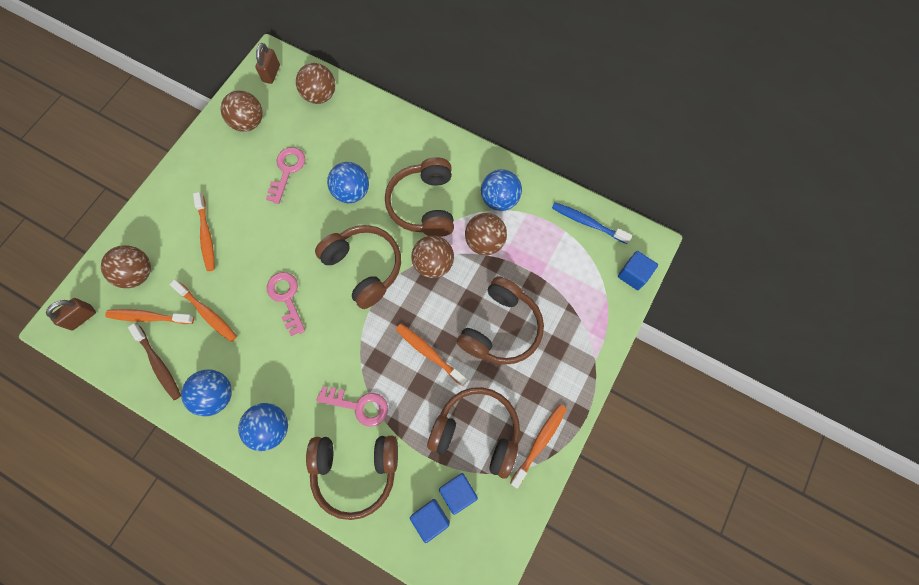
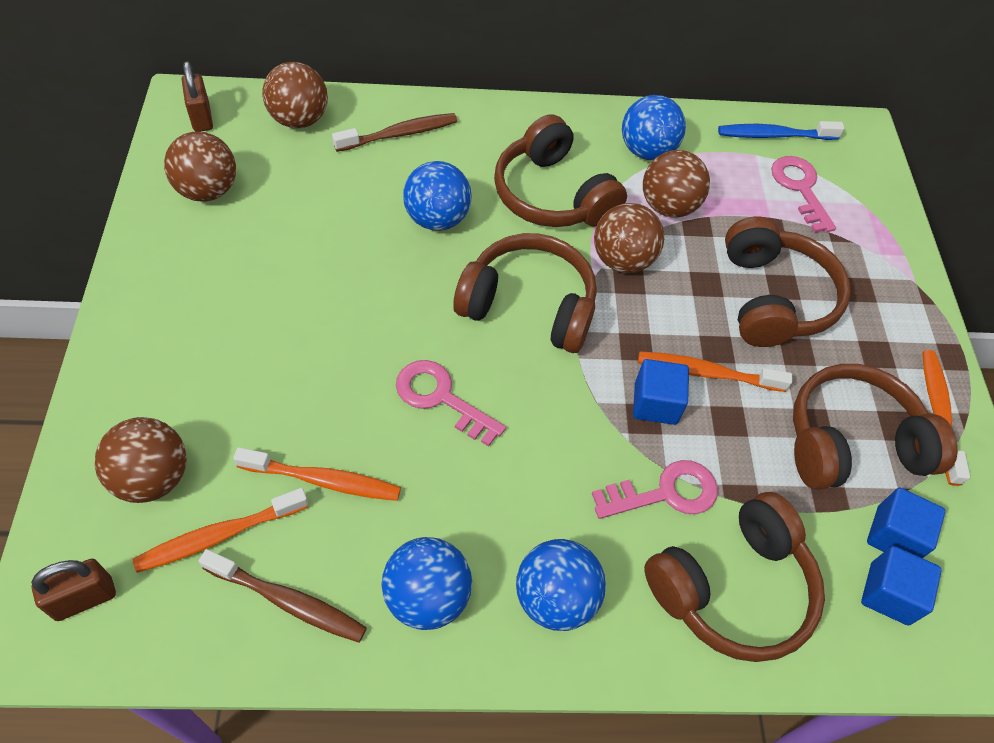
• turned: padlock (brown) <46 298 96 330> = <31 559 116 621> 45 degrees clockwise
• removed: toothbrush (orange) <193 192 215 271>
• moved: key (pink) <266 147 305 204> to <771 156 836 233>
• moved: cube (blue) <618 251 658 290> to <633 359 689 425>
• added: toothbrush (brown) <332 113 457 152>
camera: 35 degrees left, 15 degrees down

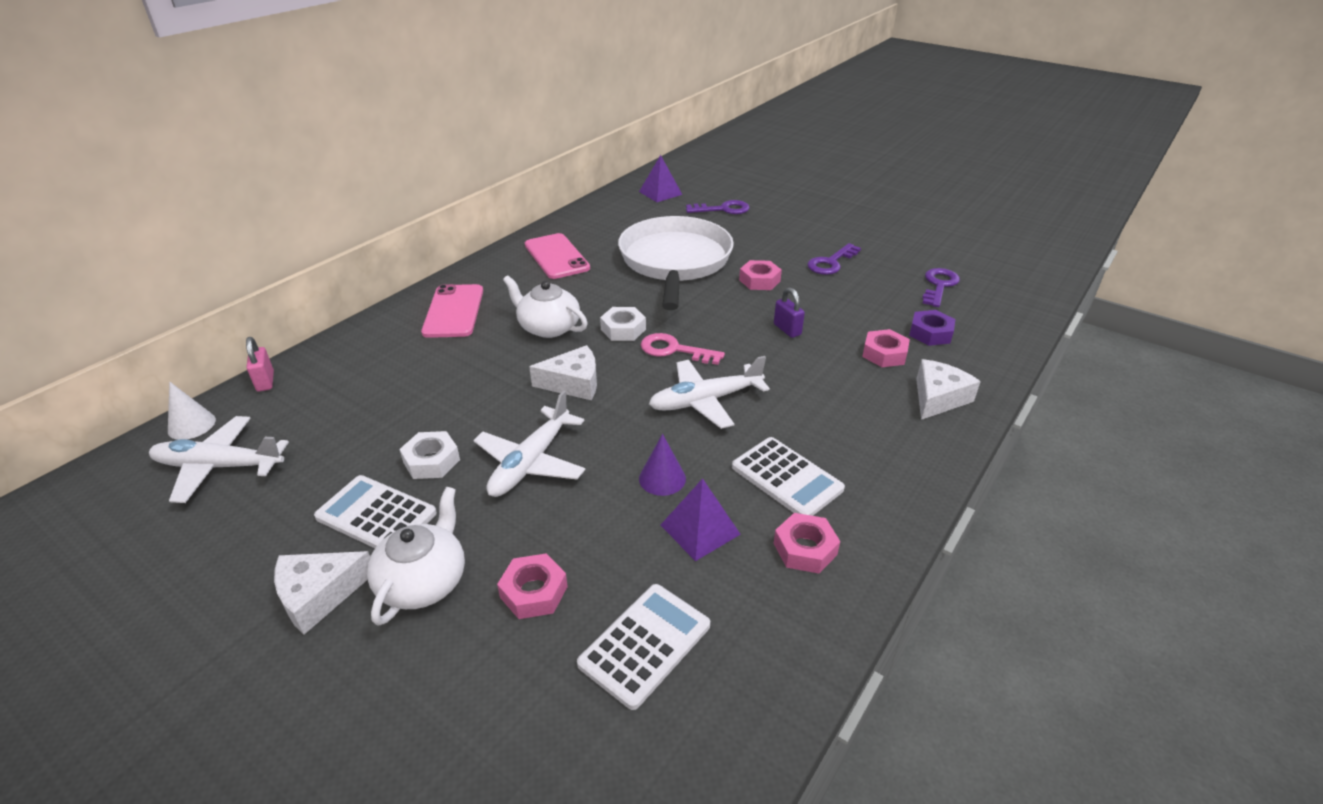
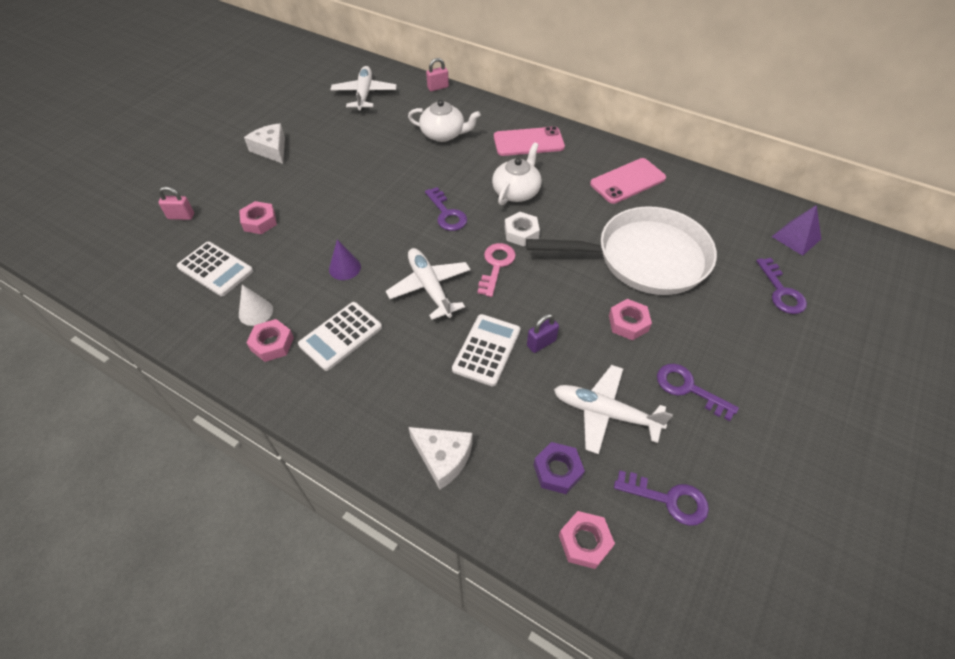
• moved: cone (white) <168 382 216 440> to <239 285 273 326>
• moved: calculator (white) <314 475 437 548> to <452 314 521 386>
• moved: teapot (white) <367 487 465 626> to <408 100 481 142>
• removed: nut (white) <399 431 460 479>
• moved: plane (white) <473 390 586 497> to <554 365 673 454>
• replaced: cheese (white) <529 345 597 400> to key (purple) <425 187 467 231>
• removed: pyramid (purple) <661 478 741 561>
• moved: nut (pink) <862 329 910 367> to <559 511 615 569>
• added: padlock (pink) <158 186 194 220>
camera: 85 degrees right, 15 degrees up

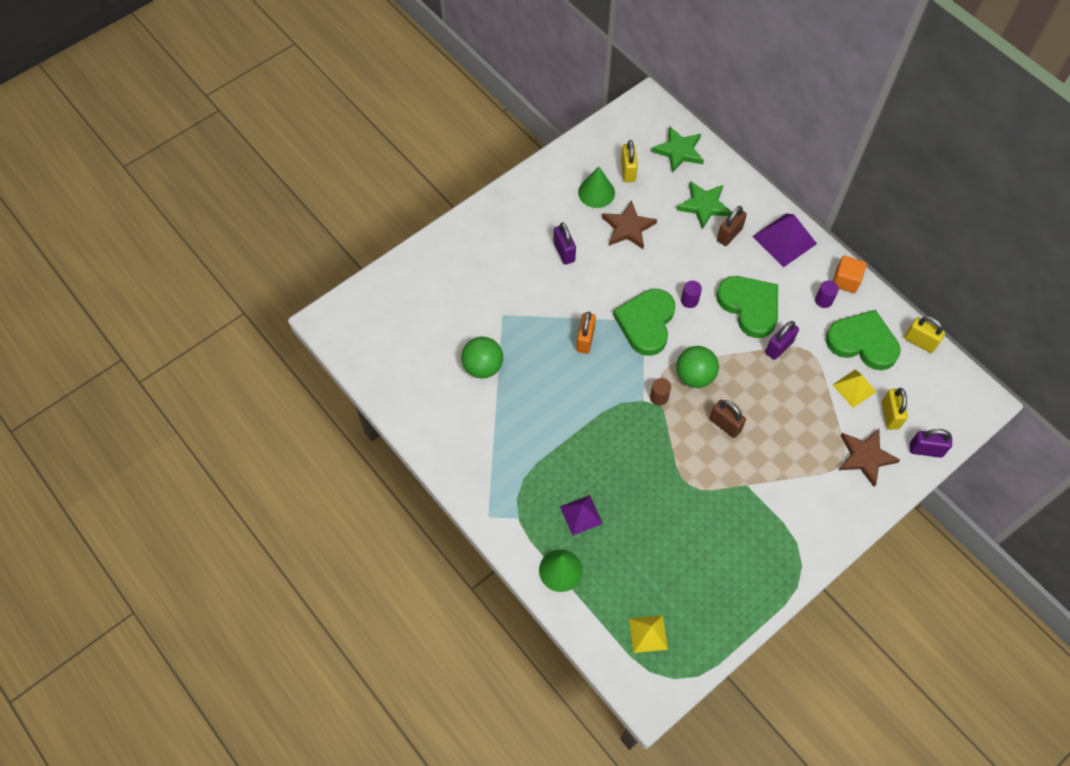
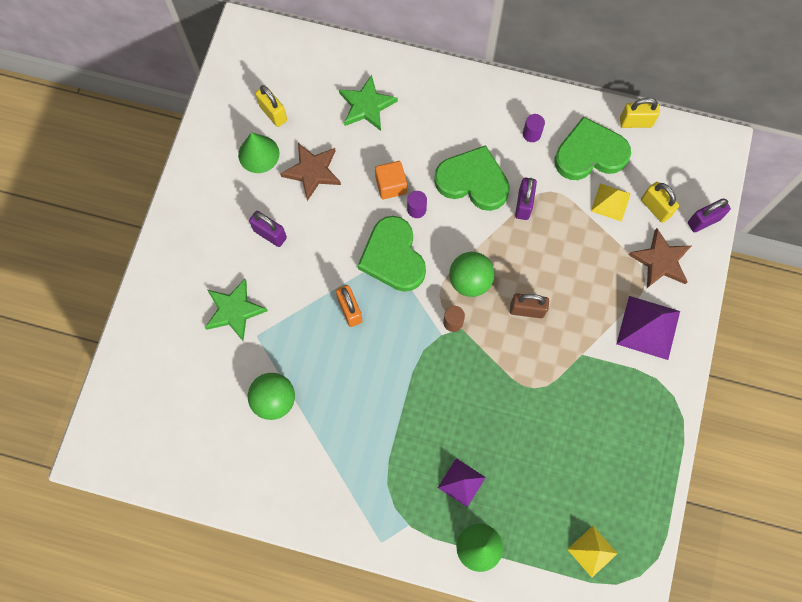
• moved: star (green) <651 126 704 173> to <205 279 268 341>
• removed: padlock (brown) <717 206 747 246>
• moved: pyramid (purple) <752 214 817 267> to <616 296 680 360>
• moved: cube (orange) <833 256 867 293> to <375 161 407 199>
camera: 35 degrees left, 10 degrees up

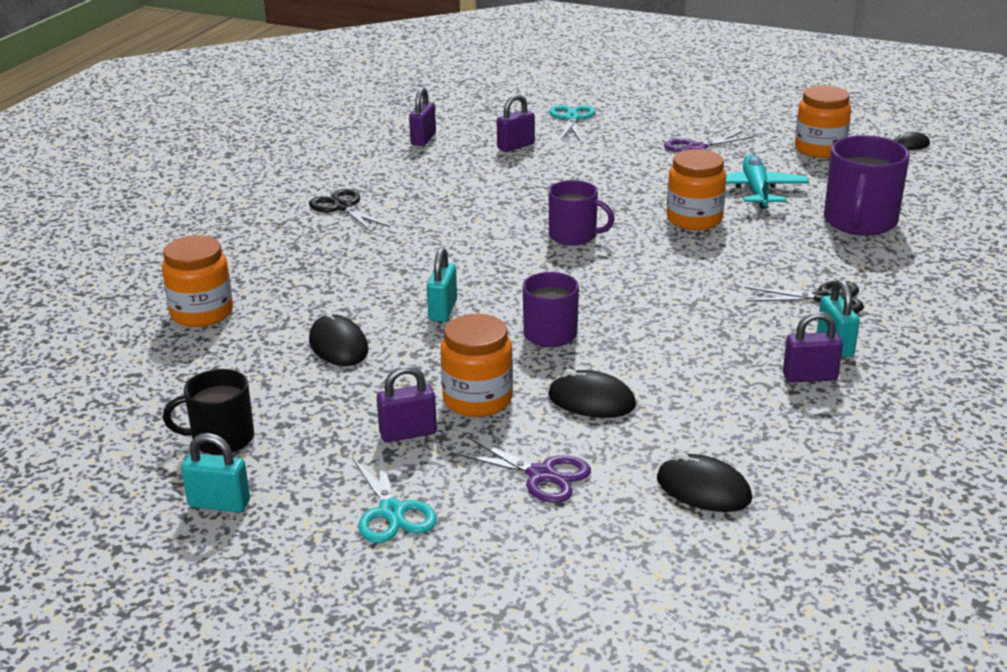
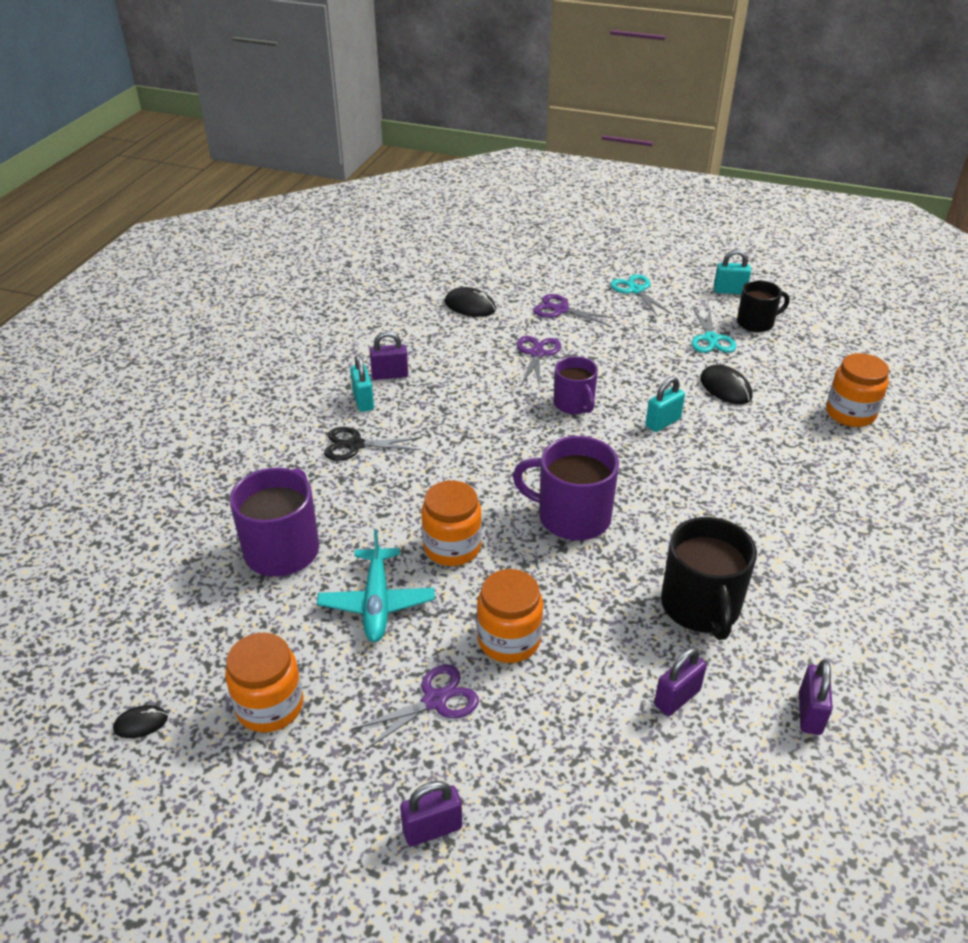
• removed: scissors (black) <309 189 390 232>
• moved: padlock (purple) <377 366 437 442> to <400 781 462 846>
• turned: padlock (turquoise) <427 247 457 322> = <645 376 685 432> 45 degrees clockwise
• moved: jar (orange) <440 314 513 417> to <477 569 543 663>
• resized: mug (purple) <548 180 615 246> = <513 436 619 540> x1.55
• replaced: mouse (black) <548 369 636 418> to scissors (purple) <517 336 561 388>
• moved: scissors (turquoise) <549 105 595 140> to <691 306 737 353>
• added: mug (black) <661 517 757 640>
camera: 175 degrees right, 10 degrees up

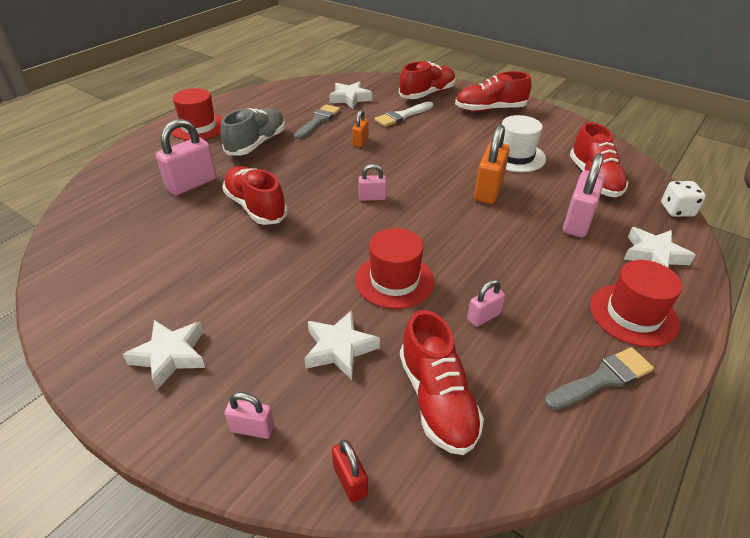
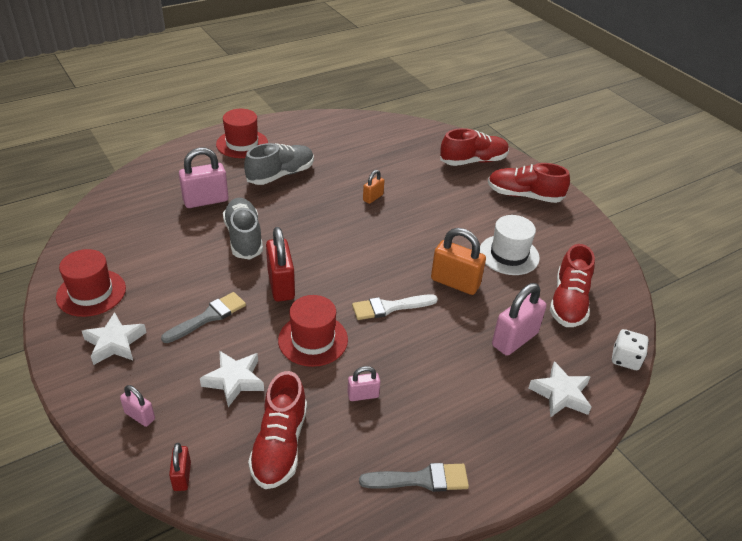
• recoloured: shoe (red) <222 166 288 225> to shoe (grey) <223 198 263 260>
• moved: brush (grey) <294 104 340 140> to <161 292 246 343>
• removed: star (white) <329 81 372 109>
• removed: padlock (pink) <358 164 387 201>
• moved: brush (white) <374 101 433 127> to <352 294 438 320>
• turned: padlock (orange) <474 125 510 204> = <431 228 486 295> 75 degrees clockwise
• moved: hat (red) <590 260 682 347> to <56 249 126 317>
• added: padlock (red) <266 227 295 302>
camera: 20 degrees right, 0 degrees up

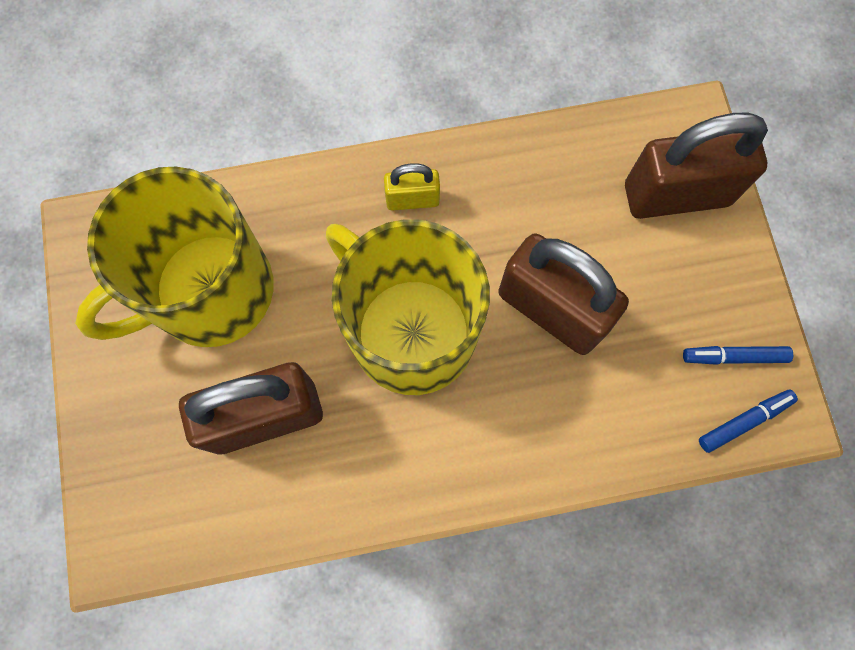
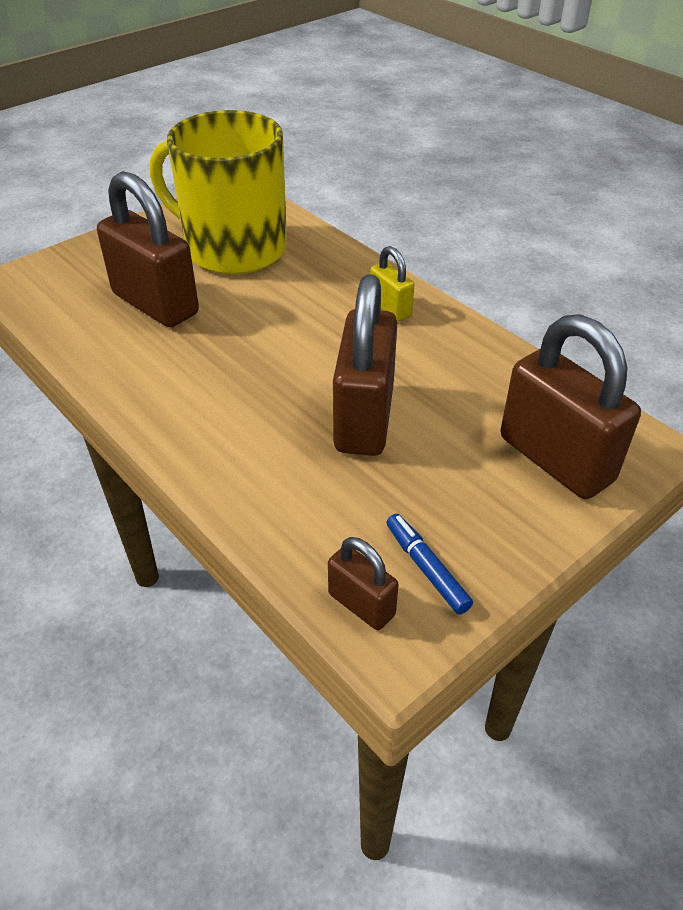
• removed: mug (yellow) <326 219 490 395>
• replaced: marker (blue) <699 390 798 453> to padlock (brown) <328 537 399 630>
camera: 60 degrees right, 30 degrees down

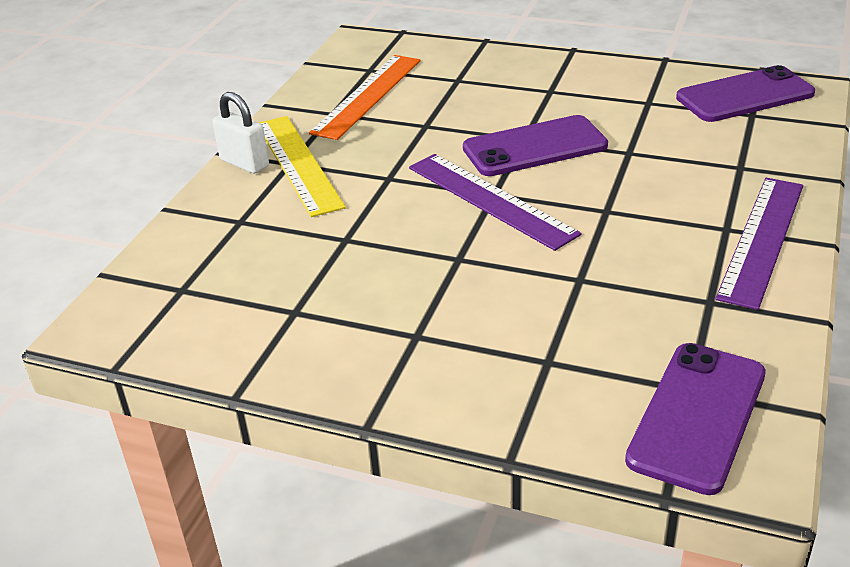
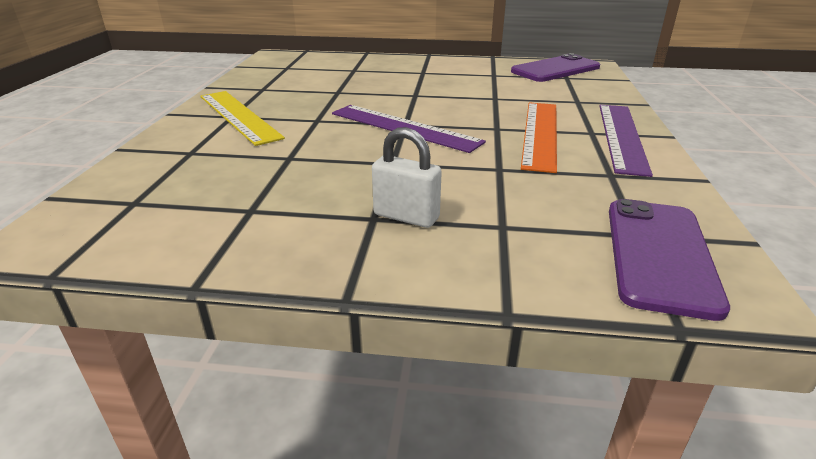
• moved: padlock (white) <212 92 269 173> to <372 127 442 228>
• moved: ruler (orange) <309 55 421 140> to <521 103 557 173>
• removed: phone (purple) <463 115 608 176>
camera: 15 degrees left, 5 degrees down

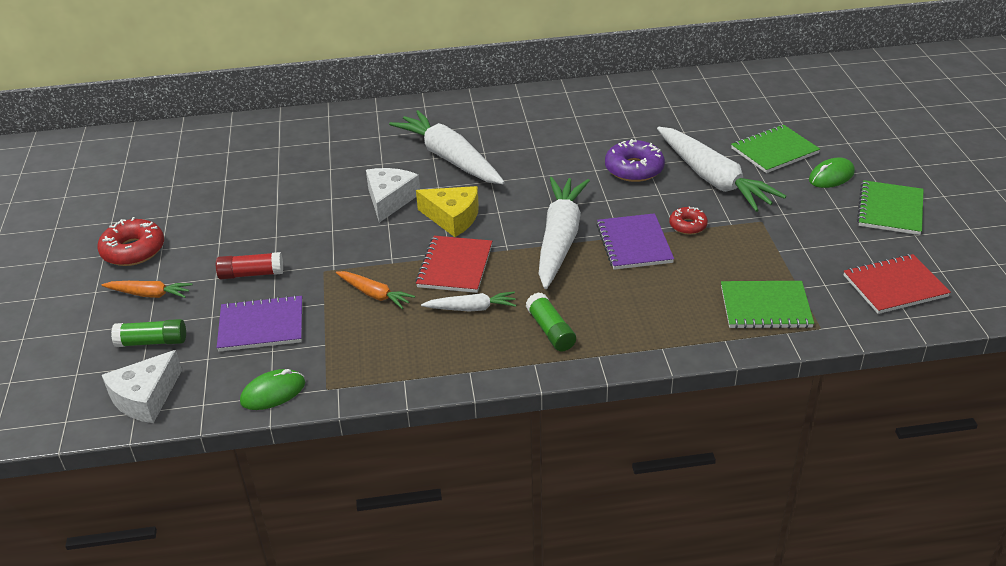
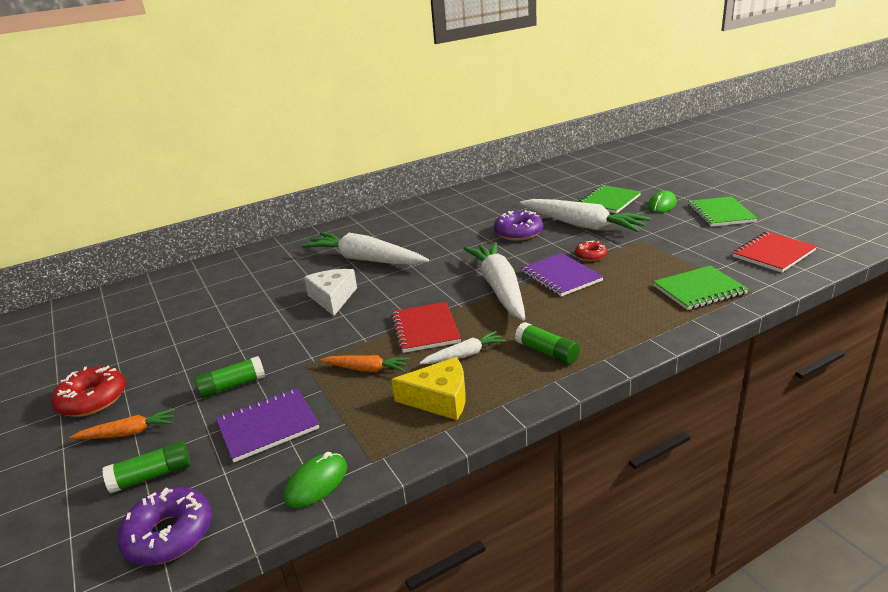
• replaced: cheese (white) <102 350 182 423> to donut (purple) <117 487 212 565>
• recoloured: glue stick (red) <216 252 283 279> to glue stick (green) <194 356 265 398>
• moved: cheese (yellow) <416 186 479 237> to <391 357 466 420>
camera: 20 degrees left, 10 degrees down

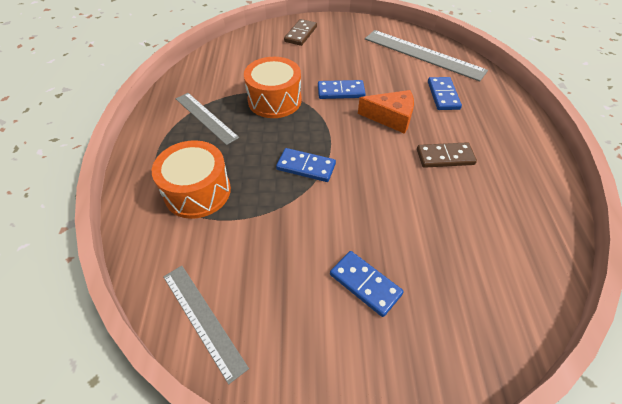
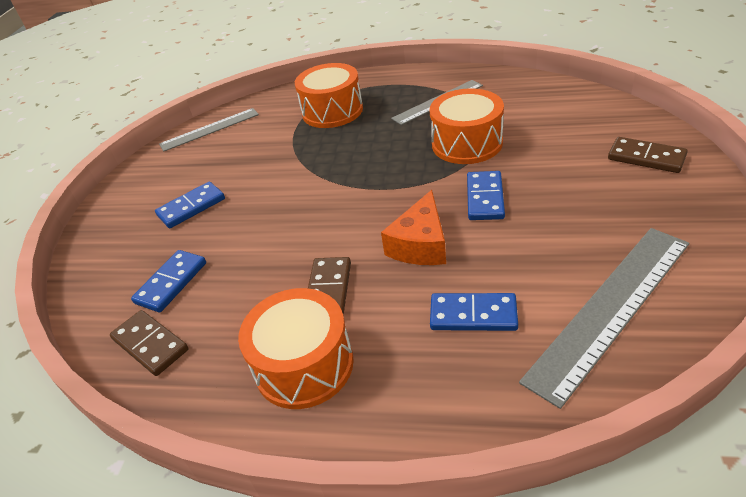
• moved: domino (blue) <276 148 336 182> to <131 250 206 312>
• added: domino (brown) <110 310 188 376>
• added: drum (orange) <238 288 354 409>
camera: 105 degrees right, 10 degrees down

